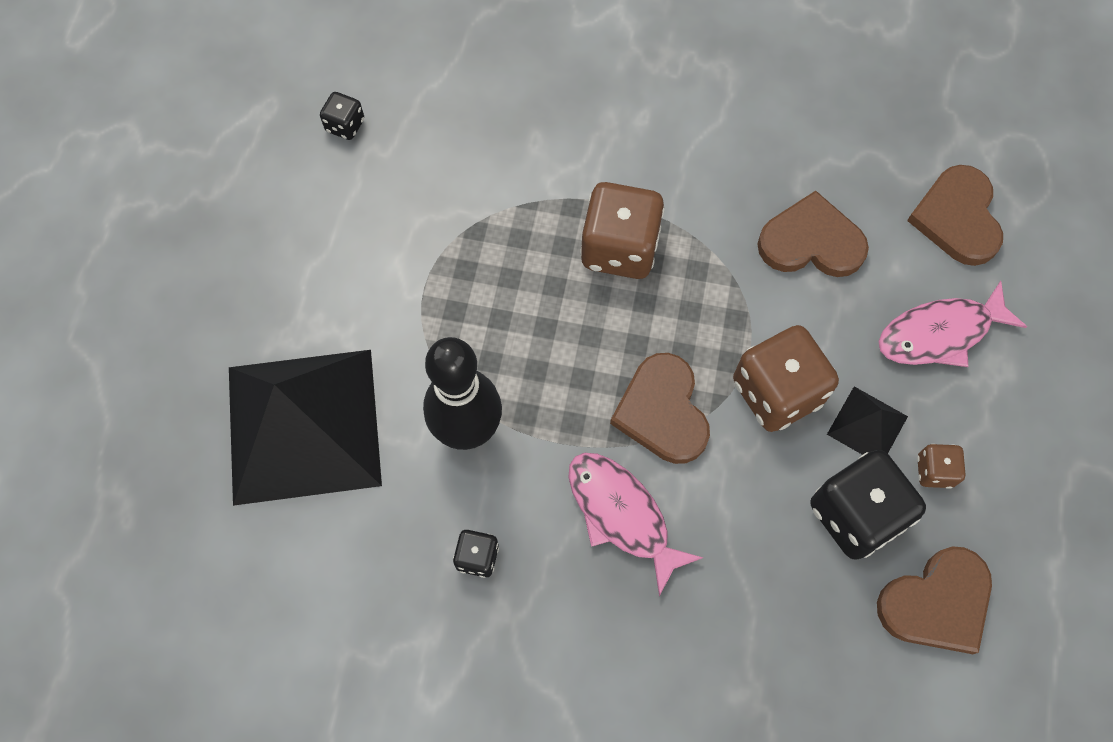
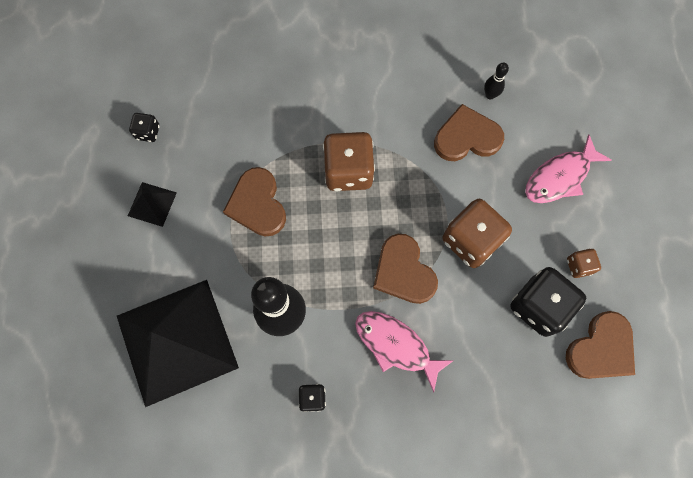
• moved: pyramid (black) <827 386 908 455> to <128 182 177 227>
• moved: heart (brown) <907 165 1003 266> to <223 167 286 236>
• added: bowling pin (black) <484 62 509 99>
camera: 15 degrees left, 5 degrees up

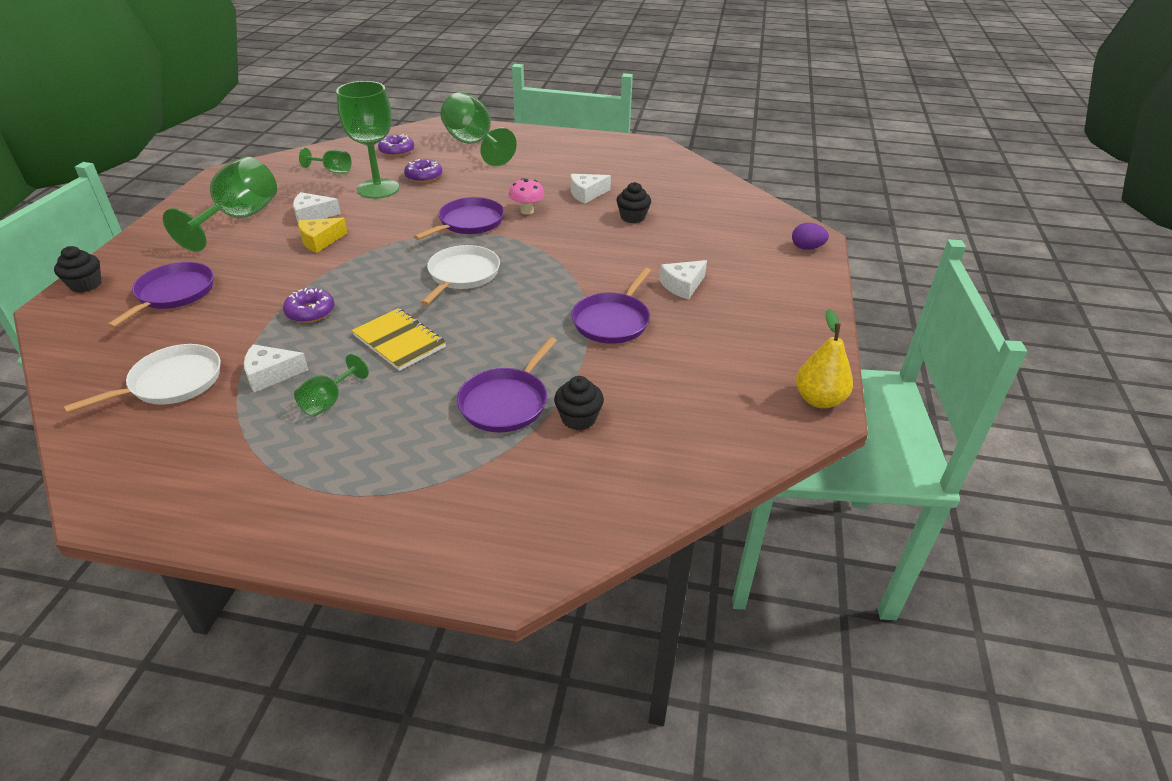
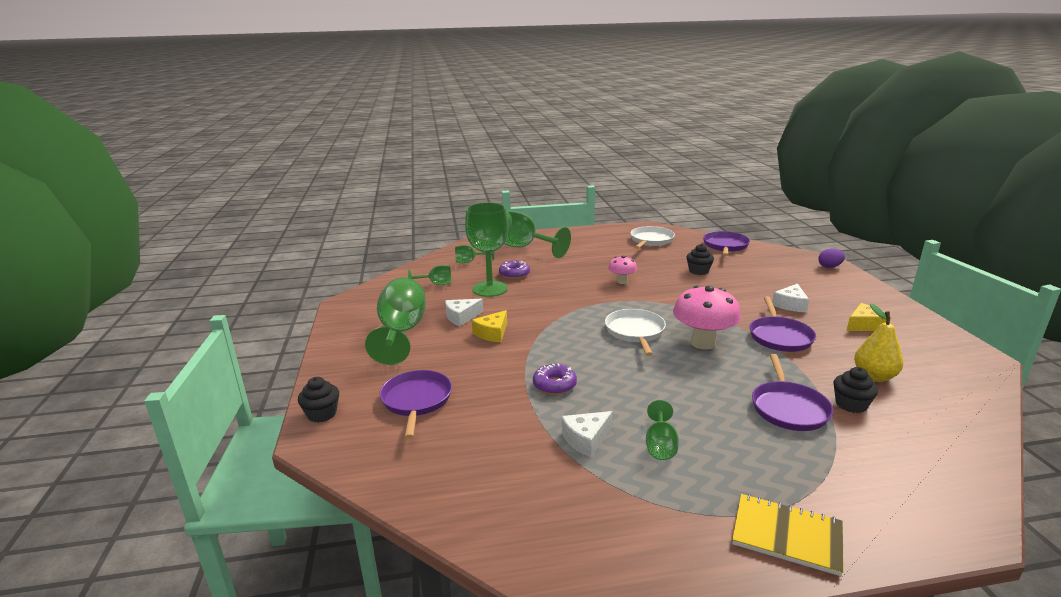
• moved: pan (white) <64 344 221 413> to <630 226 675 249>
• moved: notebook (yellow) <352 308 446 371> to <732 494 844 576>
• replaced: donut (purple) <378 134 414 157> to goblet (green) <455 245 494 263>
• moved: pan (purple) <414 197 504 240> to <703 231 750 256>
• removed: cheese (white) <571 174 611 204>
• moved: pear (yellow) <796 309 853 408> to <854 304 903 382>
• added: mushroom (pink) <673 285 741 350>
• added: cheese (yellow) <847 303 891 331>
camera: 20 degrees left, 15 degrees down

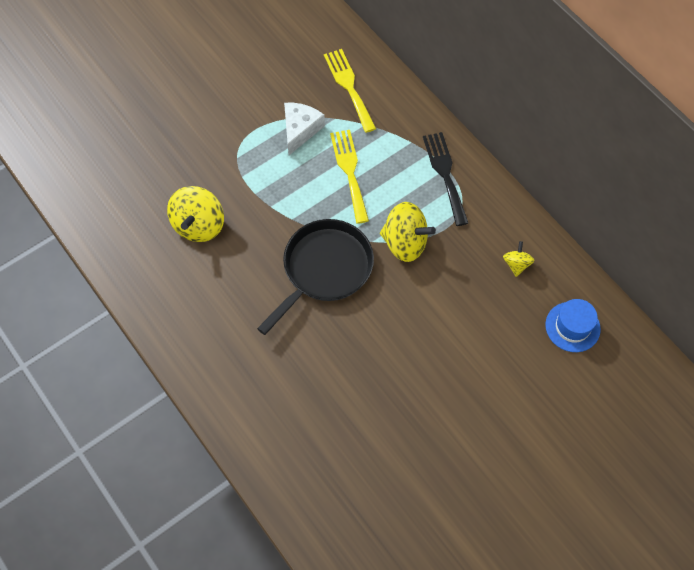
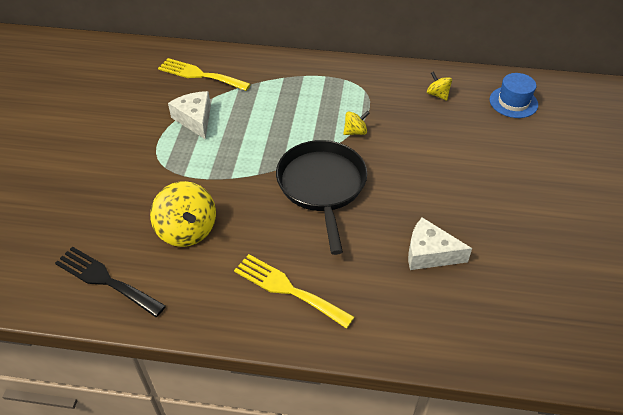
• moved: fork (yellow) <330 130 369 224> to <234 254 354 329>
• resized: spinning top (yellow) <380 202 436 262> = <343 111 370 135> x0.52
• moved: fork (black) <423 132 468 226> to <55 247 166 317>
• added: cheese (white) <408 217 472 270>
camera: 45 degrees left, 15 degrees down

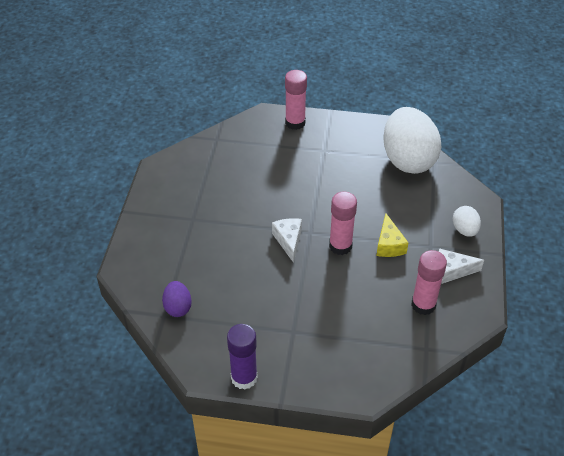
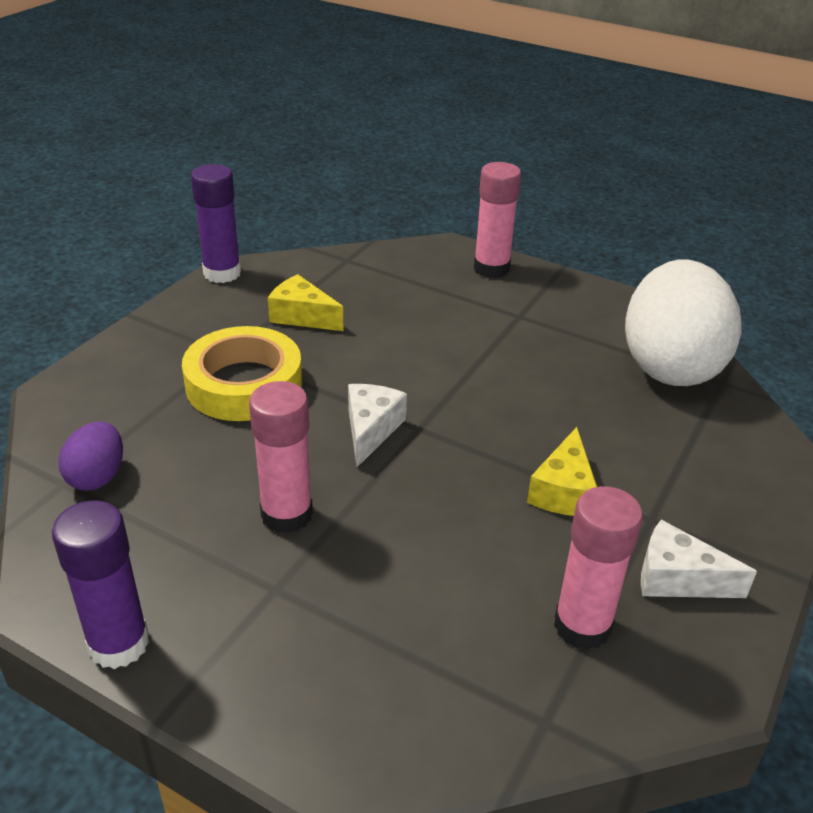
• moved: glue stick (pink) <329 192 357 255> to <249 381 313 533>
• removed: egg (white) <453 206 481 237>
• added: tape (yellow) <182 326 302 421>
• added: glue stick (purple) <191 164 241 283>
• added: cheese (yellow) <268 274 344 331>
camera: 20 degrees right, 10 degrees down

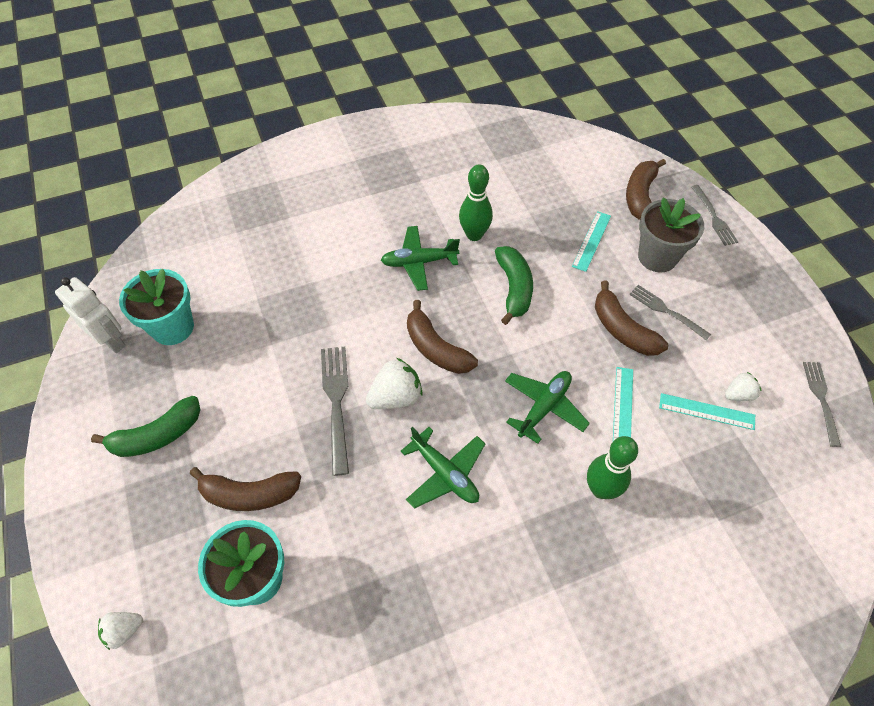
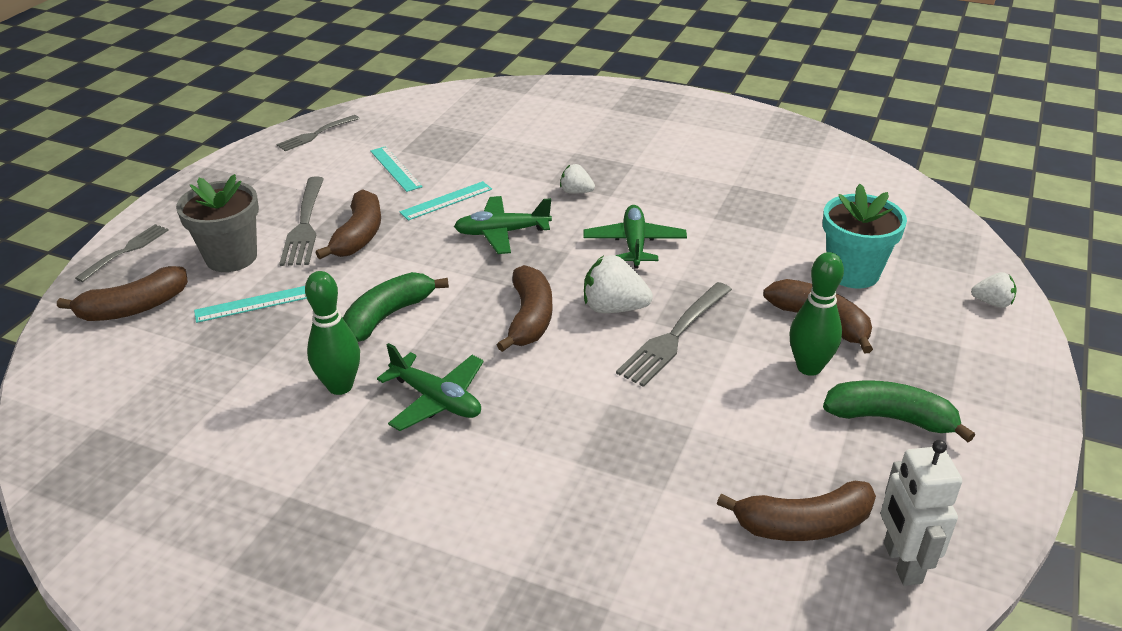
• replaced: flower pot (turquoise) <119 269 194 345> to banana (brown) <717 481 876 541>
• moved: bowling pin (green) <587 436 638 499> to <789 252 844 376>
• resized: fork (grey) <629 285 711 340> = <279 176 324 266> x1.50
• moved: strawberry (white) <725 372 761 401> to <560 164 595 194>
camera: 135 degrees left, 20 degrees down

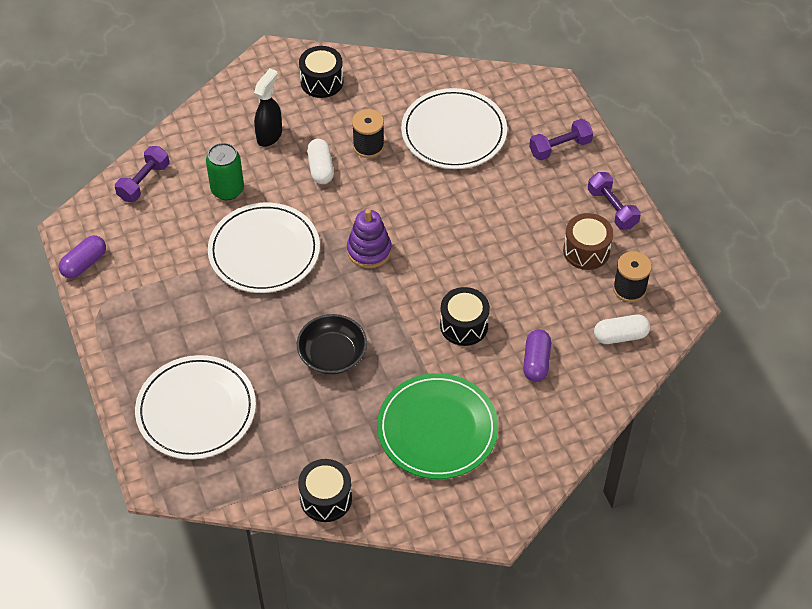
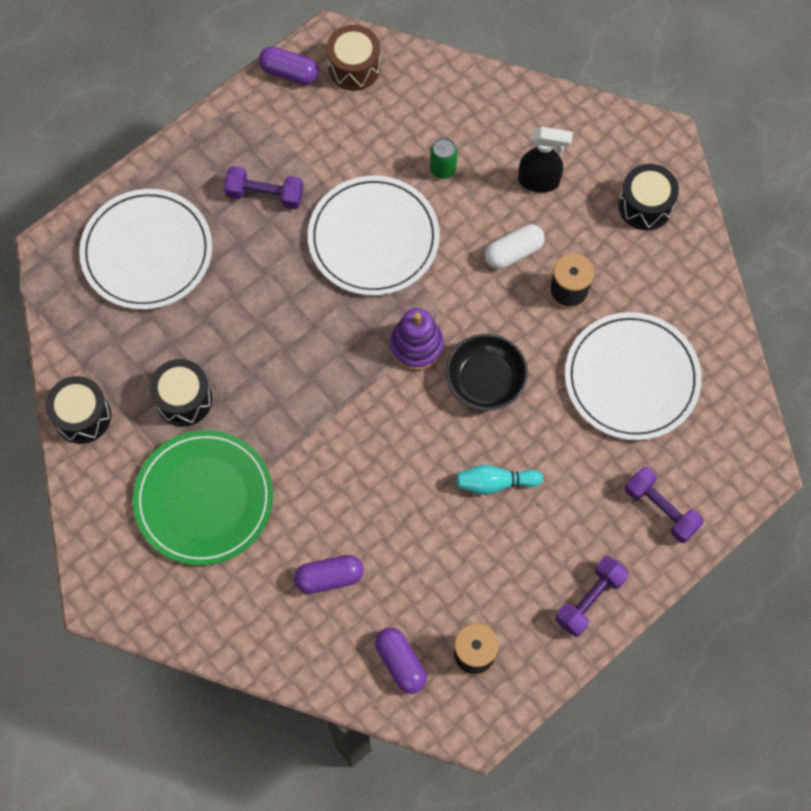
• moved: dumbbell (purple) <115 146 169 202> to <224 166 304 209>
• resized: can (green) <206 143 244 200> = <430 138 457 179> x0.66
• moved: bowl (black) <297 314 367 374> to <446 334 528 410>
• moved: drum (black) <440 287 490 346> to <150 359 212 427>
• moved: drum (brown) <563 213 613 270> to <327 25 381 91>
• recoloured: capsule (white) <594 315 650 344> to capsule (purple) <375 628 427 694>
• added: bowling pin (turquoise) <457 465 543 495>
camera: 70 degrees right, 15 degrees up

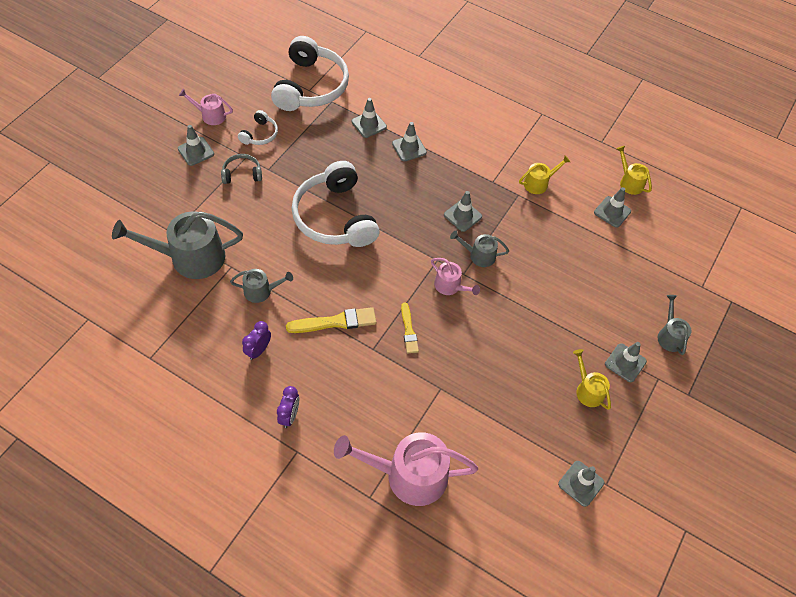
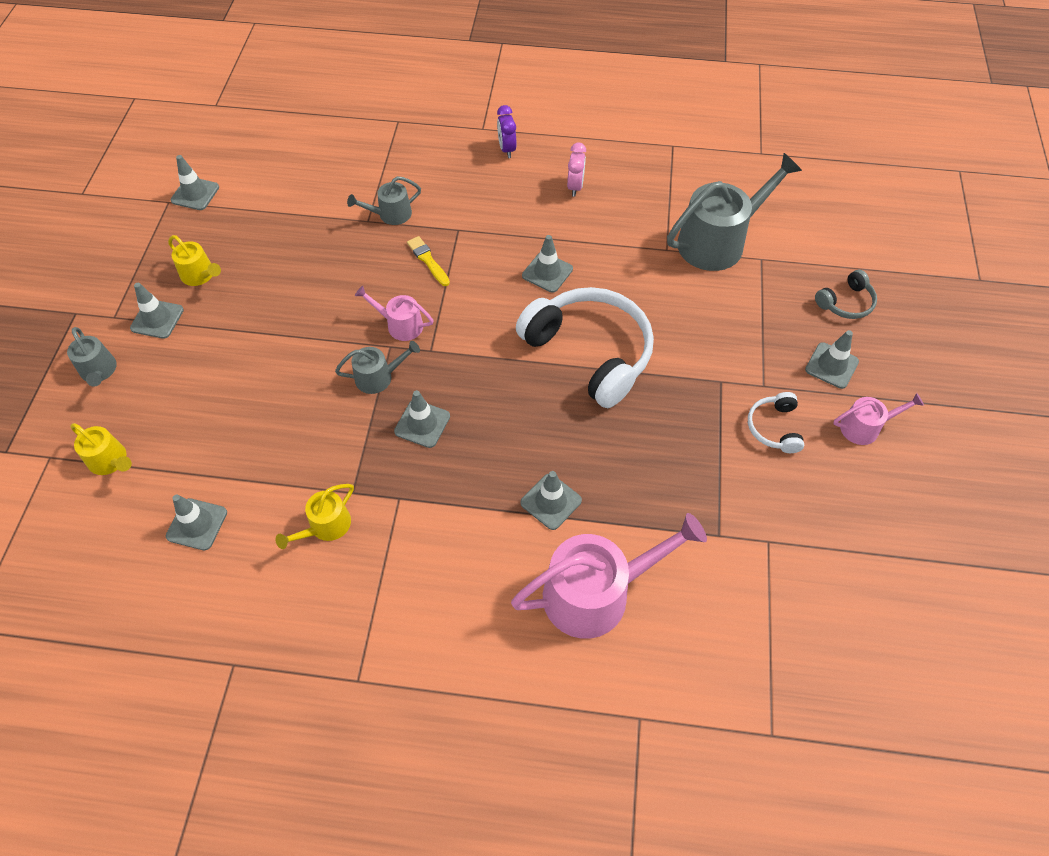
• moved: headphones (grey) <221 154 262 184> to <815 270 877 319>
• moved: watering can (grey) <230 269 293 303> to <347 176 421 225>
• recoloured: clock (purple) <242 321 271 360> to clock (pink) <567 143 586 197>
• removed: headphones (white) <271 36 349 111>
• removed: brush (yellow) <286 307 376 333>
• moved: watering can (pink) <334 432 478 506> to <511 513 707 639>
• moved: traffic cone (grey) <352 98 387 138> to <522 235 573 293>
• moved: watering can (yellow) <616 146 652 195> to <70 423 132 475>
camera: 160 degrees right, 0 degrees up

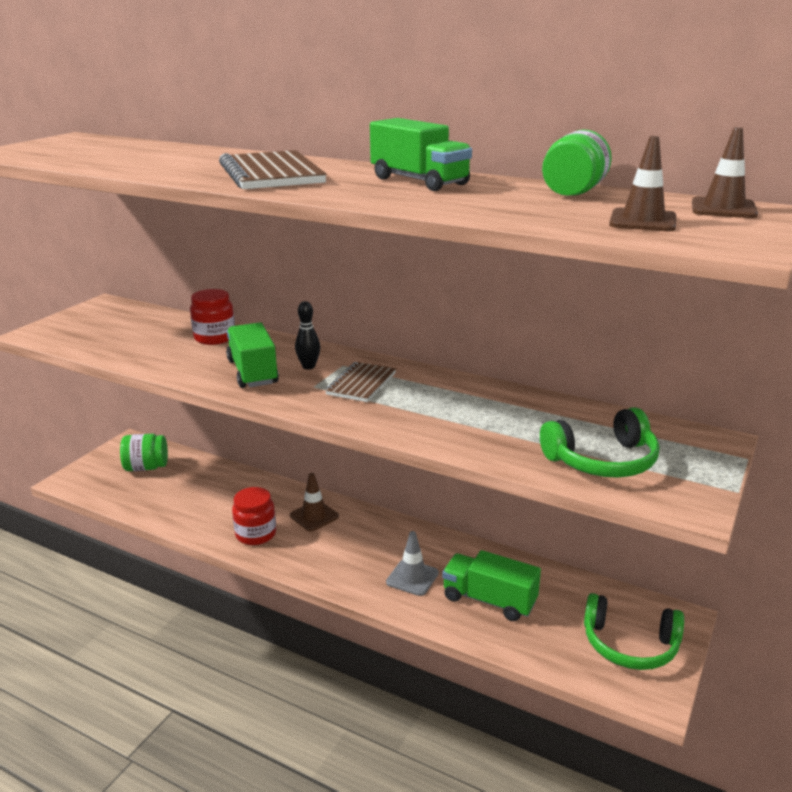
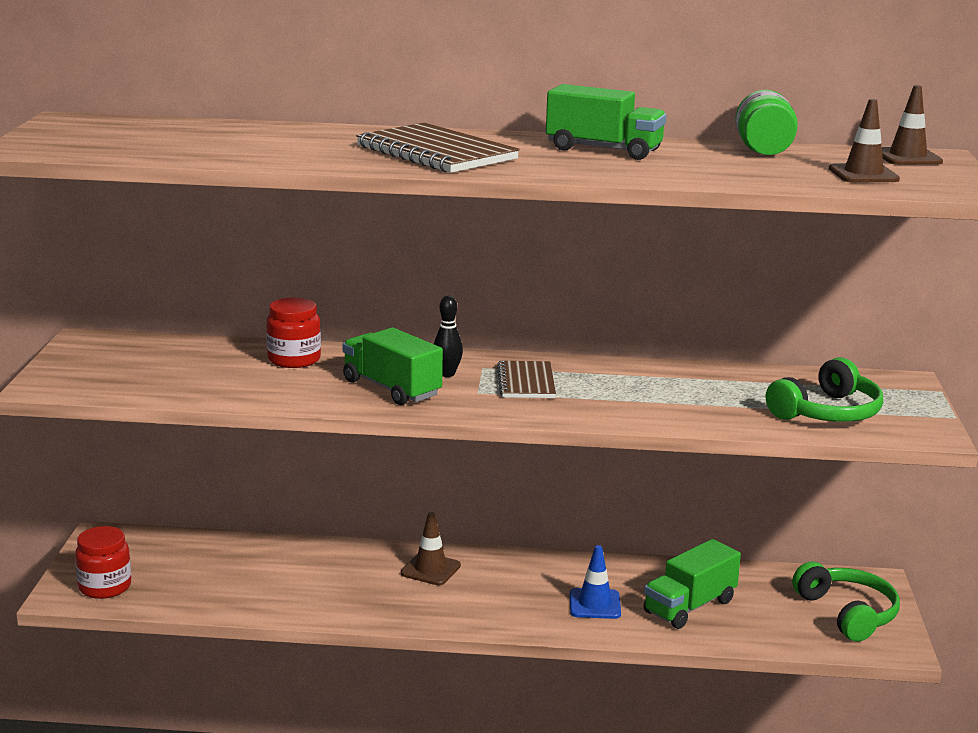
• removed: jar (green) <120 434 168 471>
• moved: jar (red) <232 487 276 545> to <75 526 131 599>
• recoloured: traffic cone (grey) <386 531 439 596> to traffic cone (blue) <570 545 621 619>
• turned: truck (green) <442 550 541 621> = <644 539 741 629> 45 degrees counterclockwise
• turned: headphones (green) <584 593 684 670> = <792 562 900 642> 105 degrees counterclockwise
camera: 25 degrees left, 5 degrees down

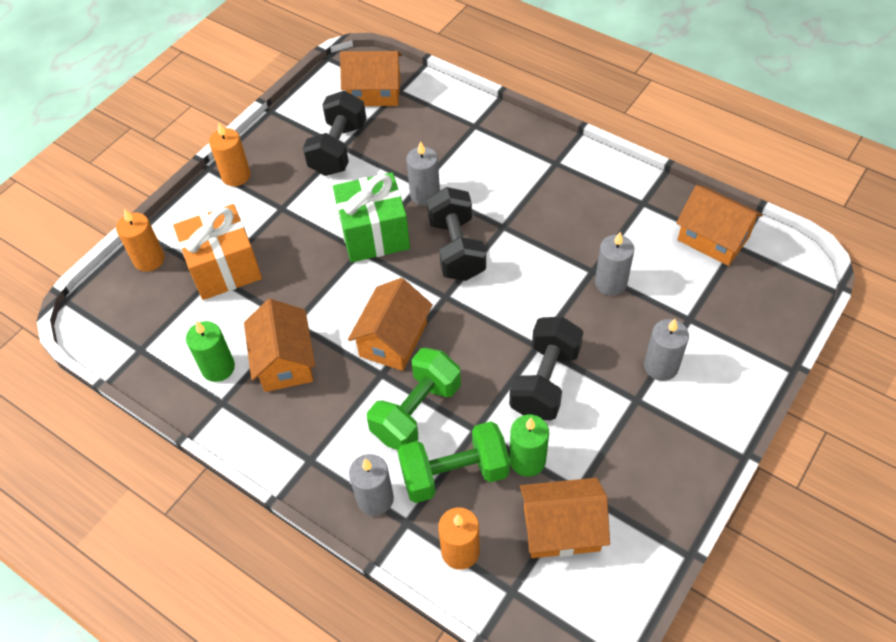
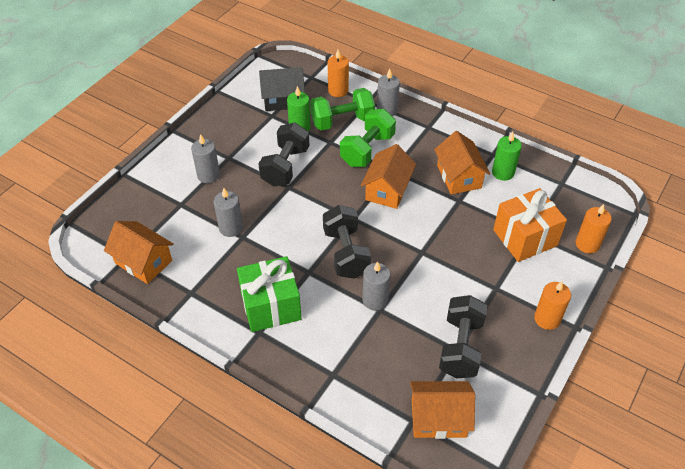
• moved: gift (green) <333 172 410 263> to <237 256 302 332>
• recoloured: house (orange) <520 478 610 558> to house (black) <259 67 305 111>
camera: 175 degrees right, 5 degrees down

